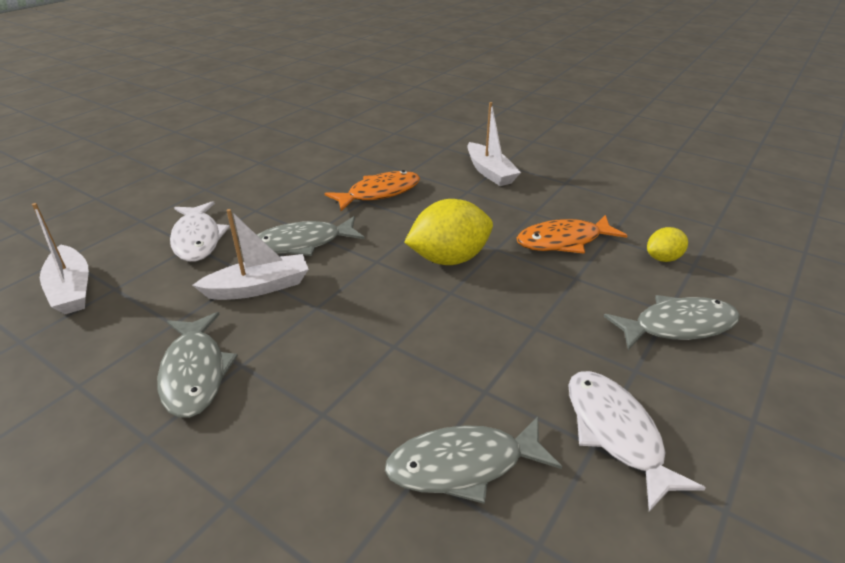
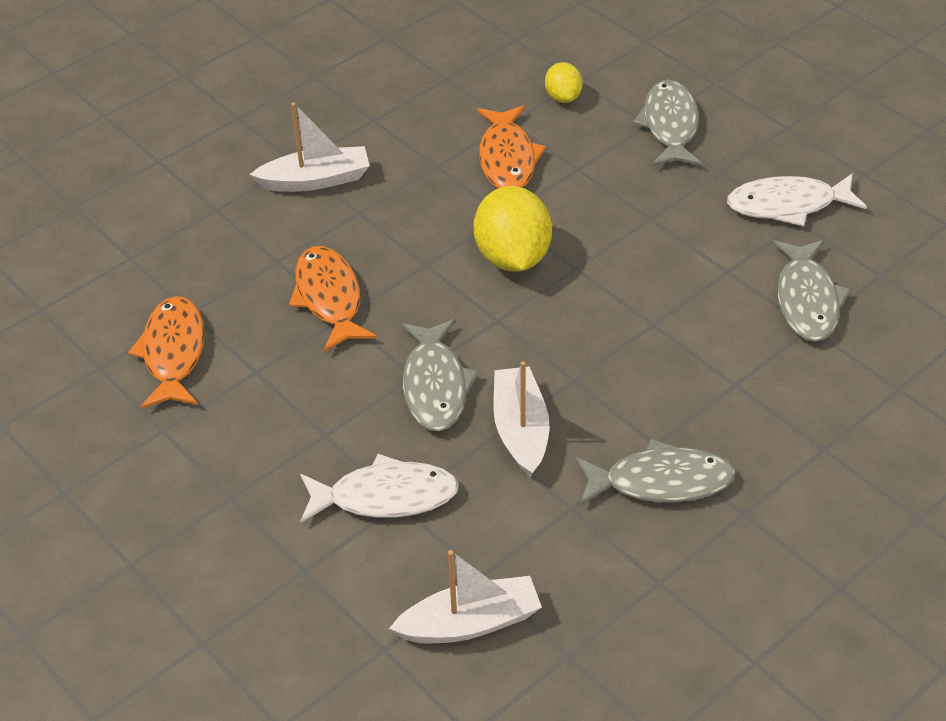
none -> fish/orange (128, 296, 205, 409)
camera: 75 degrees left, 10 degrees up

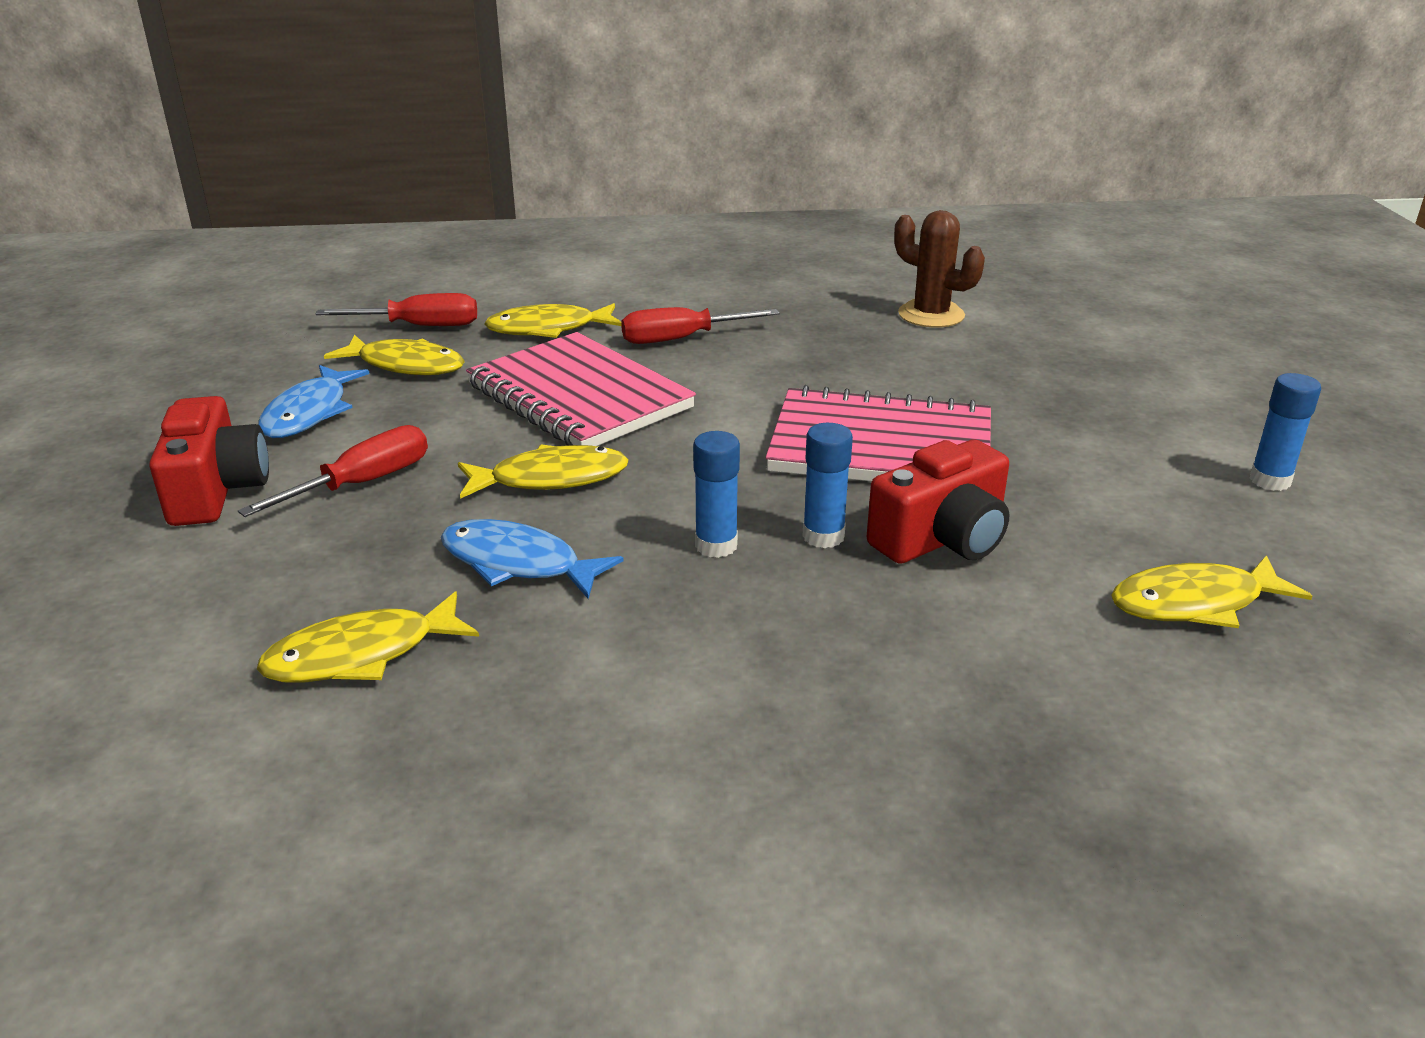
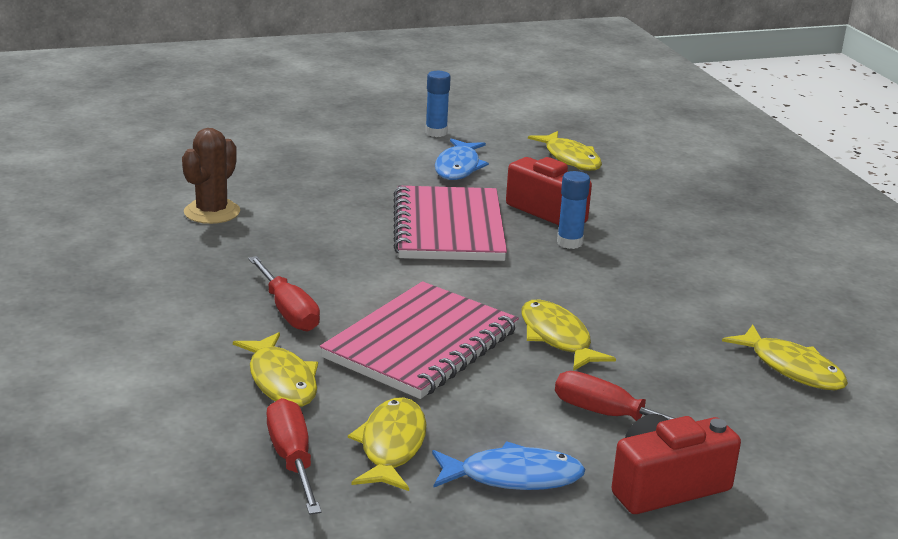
fish/blue (441, 519, 624, 599) -> fish/blue (435, 138, 489, 180), shifted
glue stick/blue (693, 431, 740, 558) -> none
camera: 105 degrees left, 5 degrees down

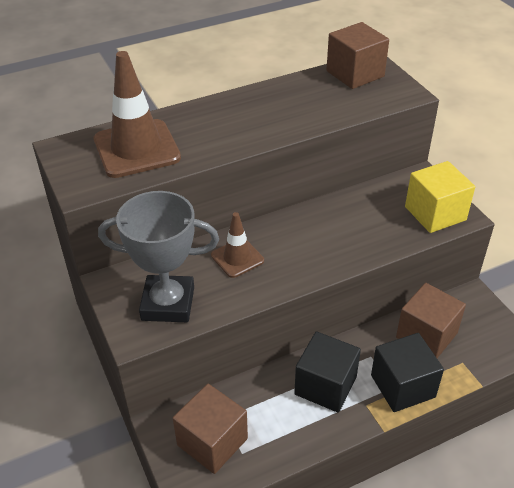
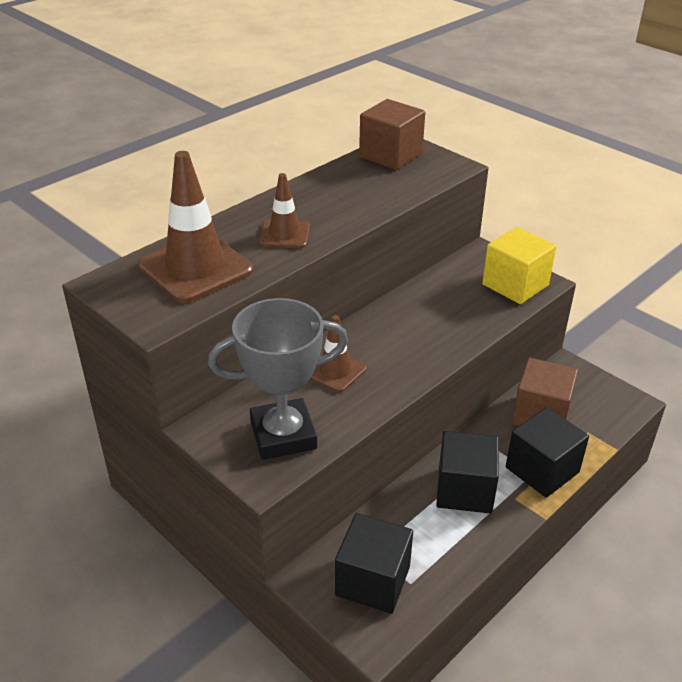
none -> traffic cone/brown (259, 173, 310, 248)
cube/brown (173, 384, 248, 474) -> cube/black (335, 513, 413, 614)
camera: 20 degrees left, 5 degrees down

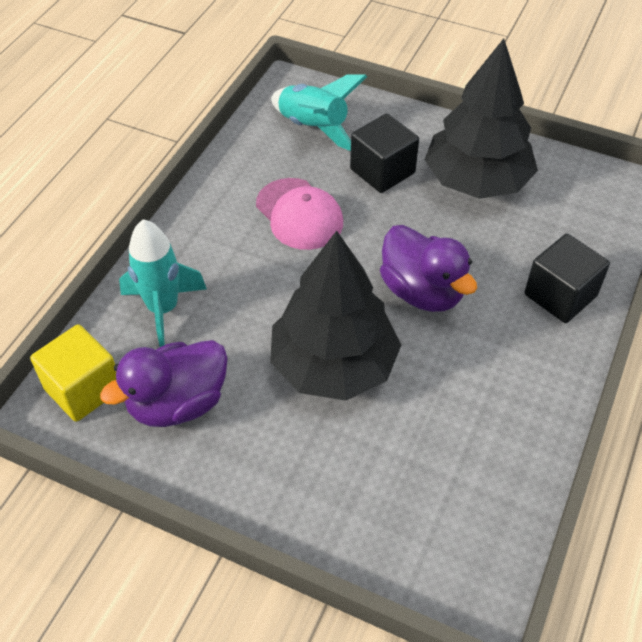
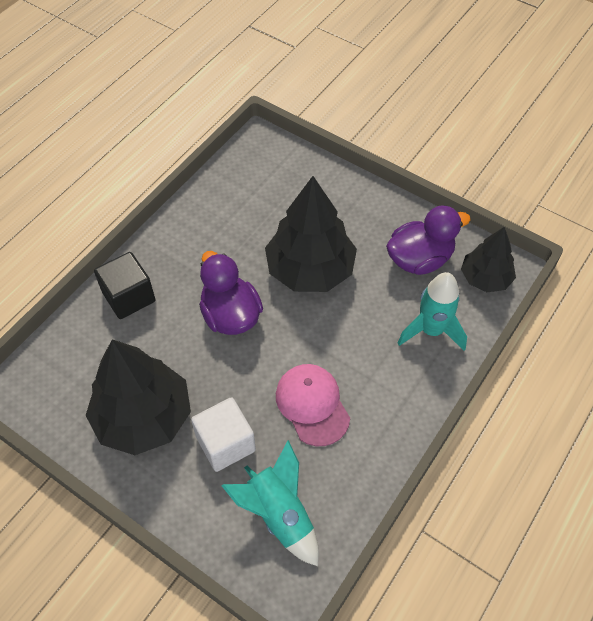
cube/black (350, 114, 419, 193) -> cube/white (191, 397, 256, 472)
cube/yellow (30, 324, 116, 422) -> tree/black (461, 227, 516, 292)
camera: 170 degrees left, 5 degrees up

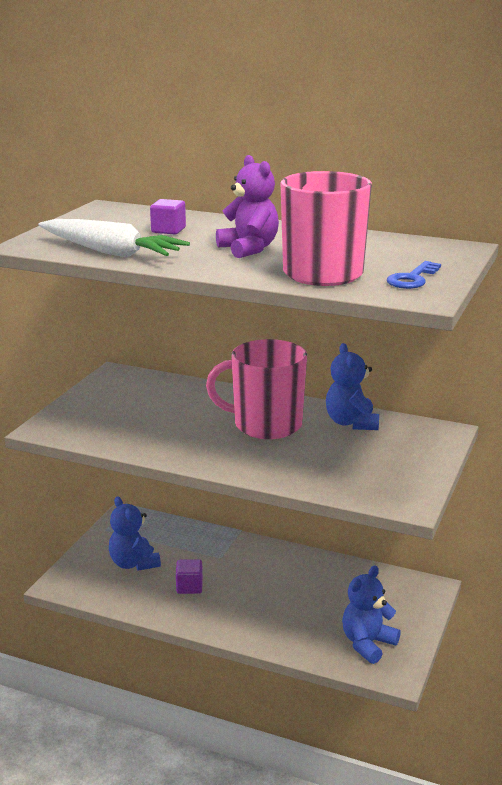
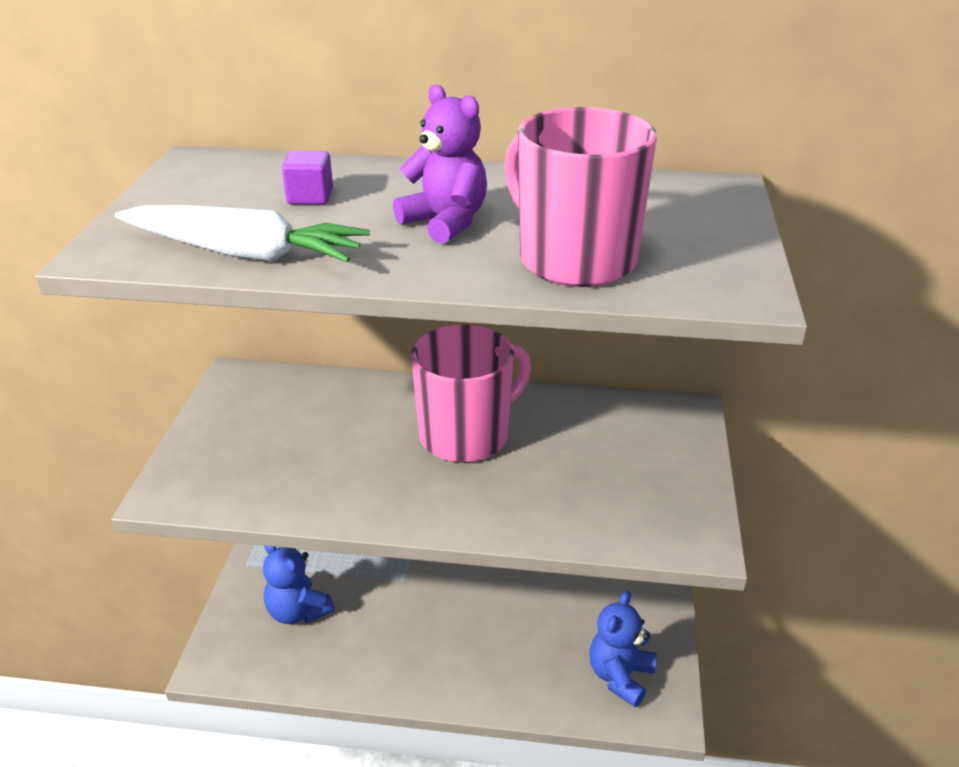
mug/pink (206, 339, 307, 439) -> mug/pink (411, 325, 531, 463), 150 degrees clockwise
cube/purple (176, 559, 203, 594) -> none
teddy bear/blue (326, 343, 379, 430) -> none
key/blue (387, 261, 441, 289) -> none
camera: 15 degrees left, 10 degrees up

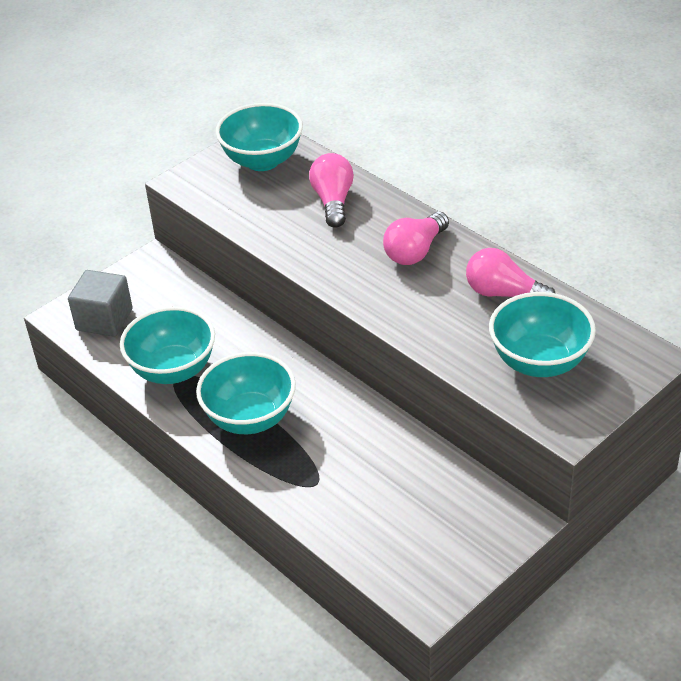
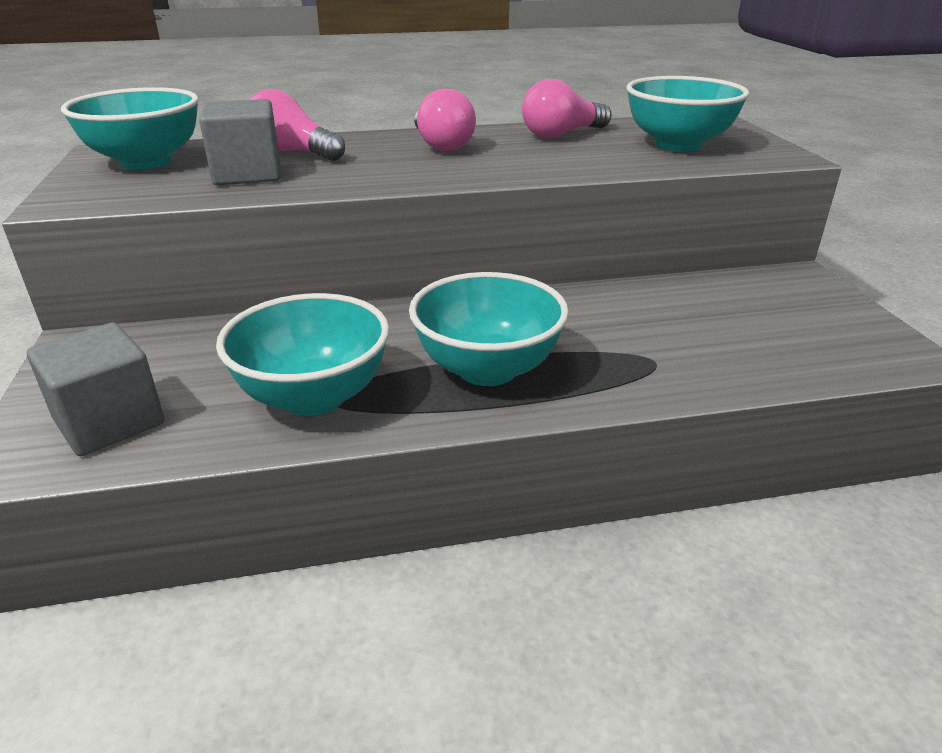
none -> cube/grey (199, 99, 281, 185)
camera: 60 degrees left, 10 degrees down

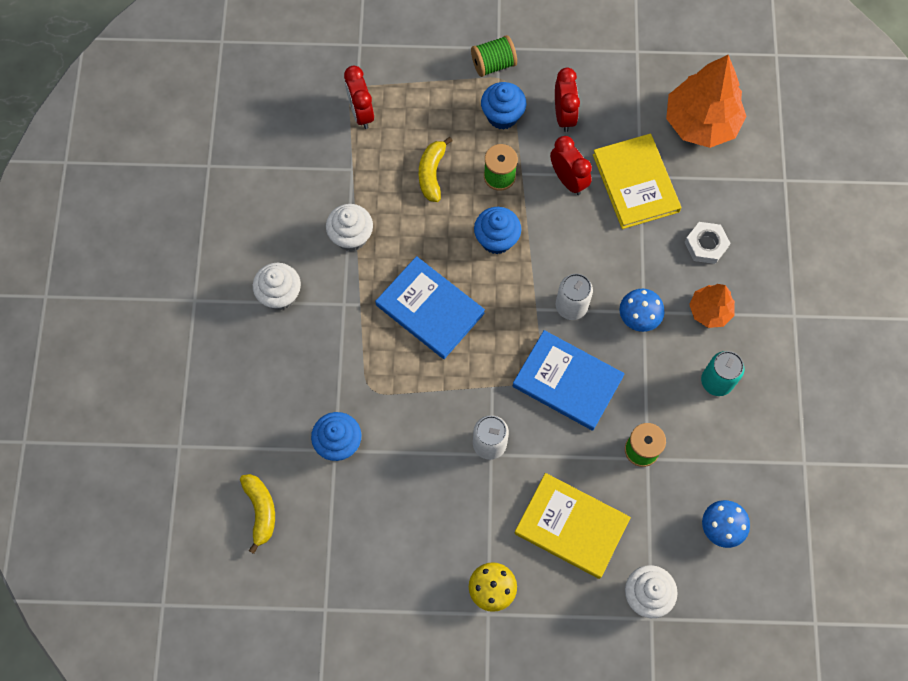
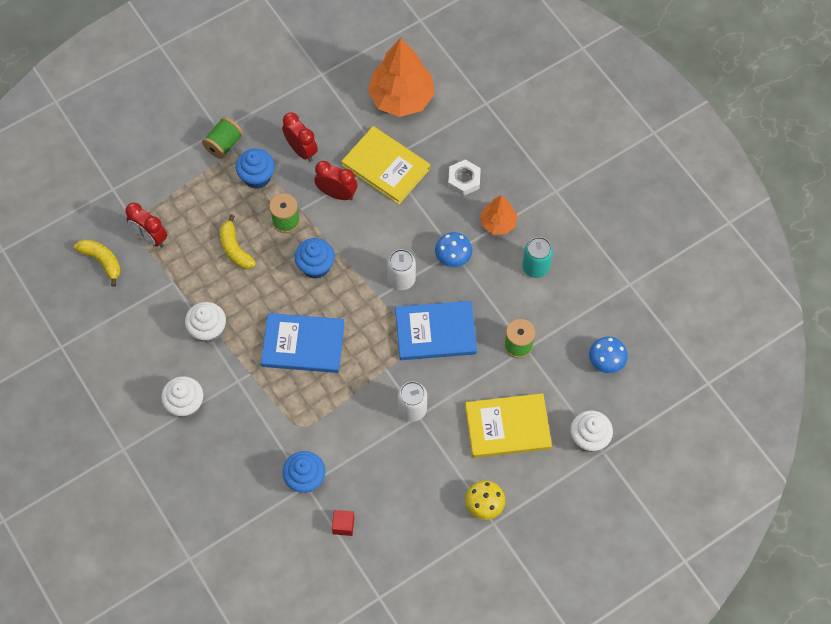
banana/yellow (240, 474, 275, 554) -> banana/yellow (74, 239, 121, 287), shifted
none -> cube/red (332, 510, 355, 536)
camera: 35 degrees left, 5 degrees down

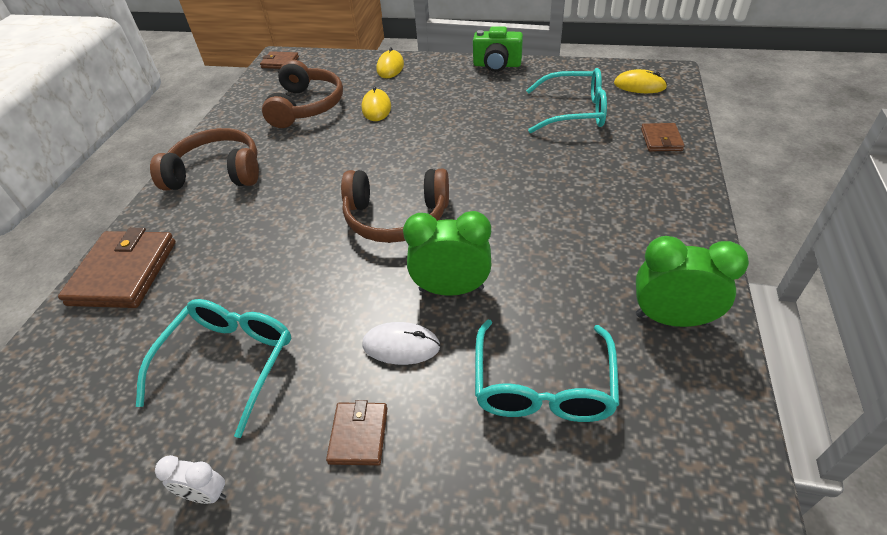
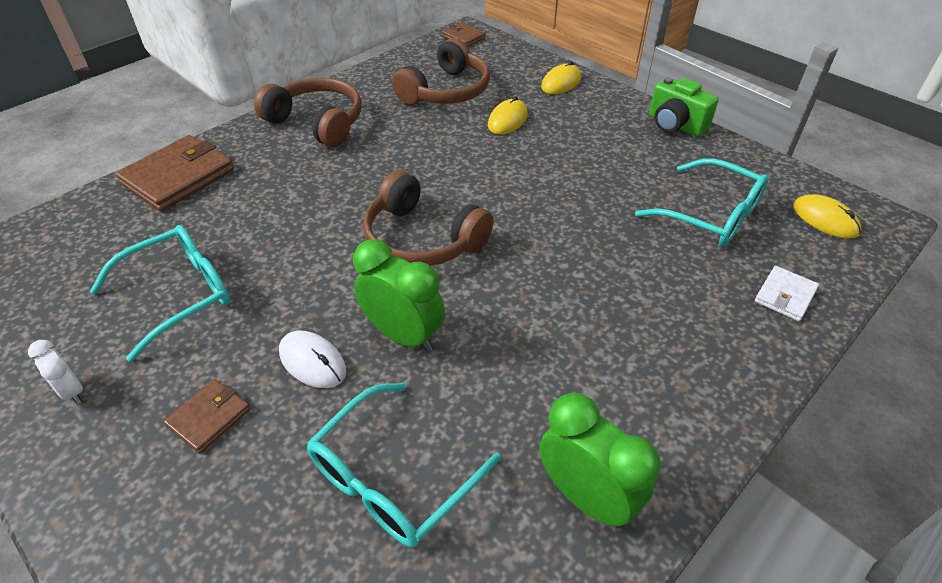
wallet/brown (641, 123, 685, 151) -> wallet/white (755, 266, 819, 321)
camera: 30 degrees right, 0 degrees up

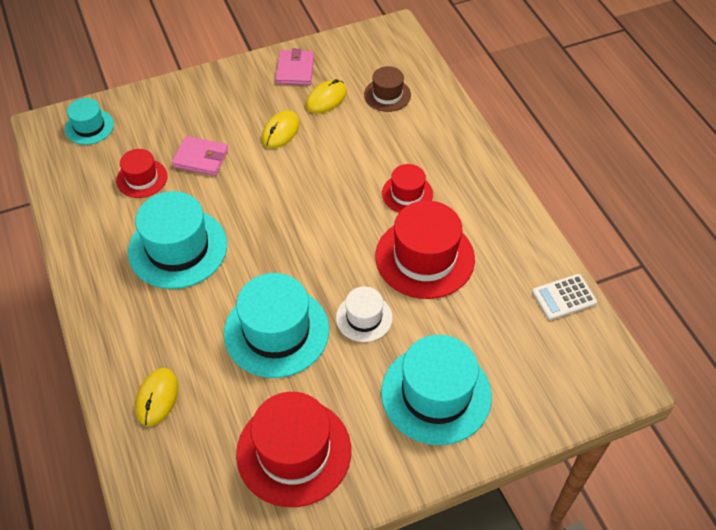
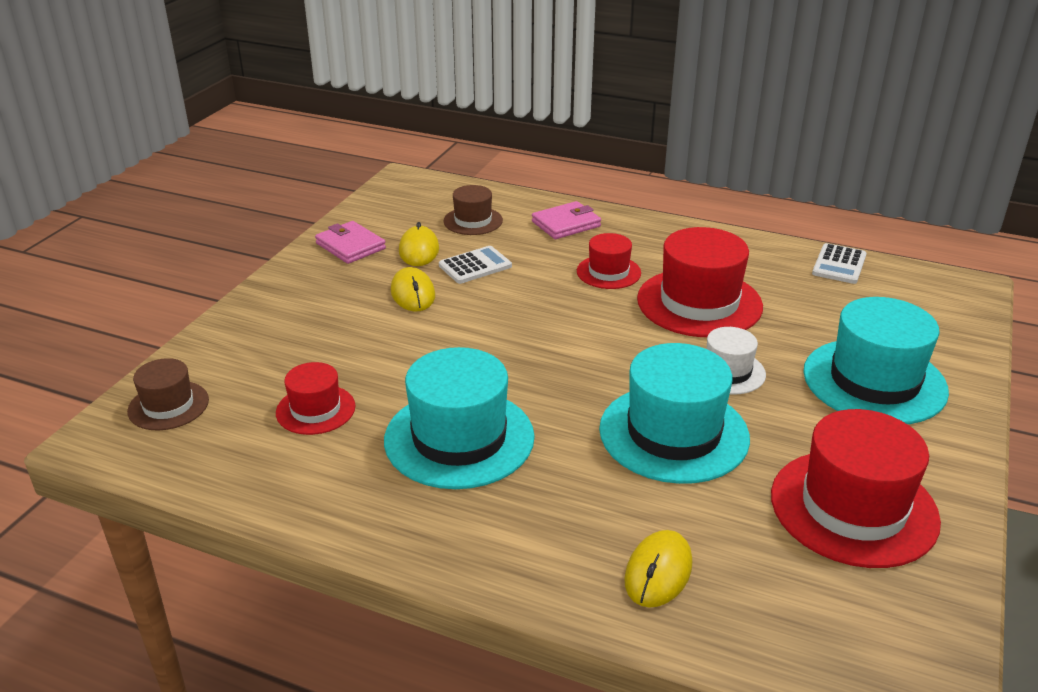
hat/turquoise (65, 98, 114, 145) -> hat/brown (127, 358, 209, 430)
none -> calculator/white (439, 246, 512, 284)
wallet/pink (172, 136, 229, 176) -> wallet/pink (532, 201, 601, 239), shifted
mouse/yellow (135, 368, 178, 426) -> mouse/yellow (624, 530, 692, 608), 60 degrees clockwise
camera: 45 degrees left, 20 degrees down

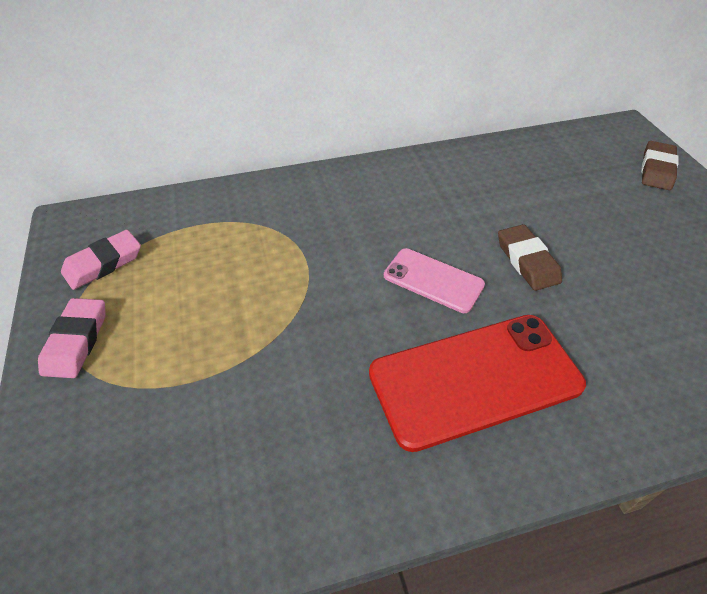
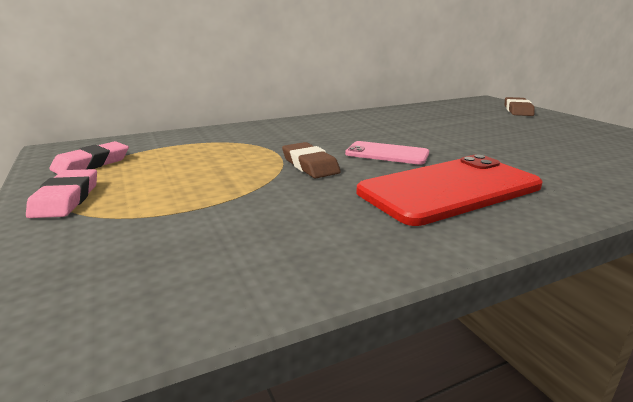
eraser/brown (498, 224, 562, 291) -> eraser/brown (282, 142, 341, 179), shifted
camera: 10 degrees left, 25 degrees down

